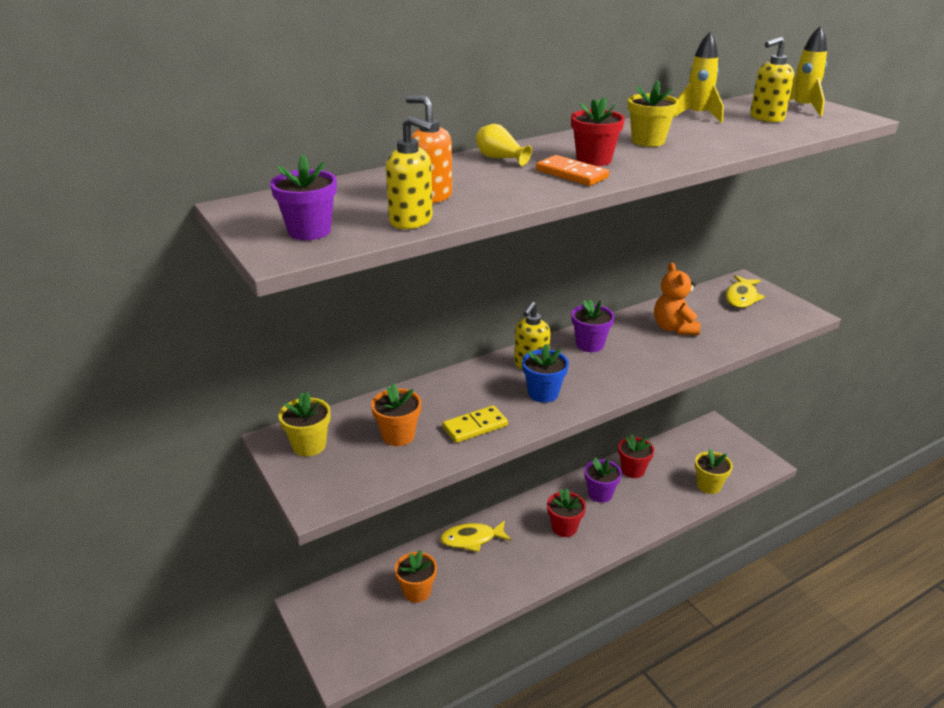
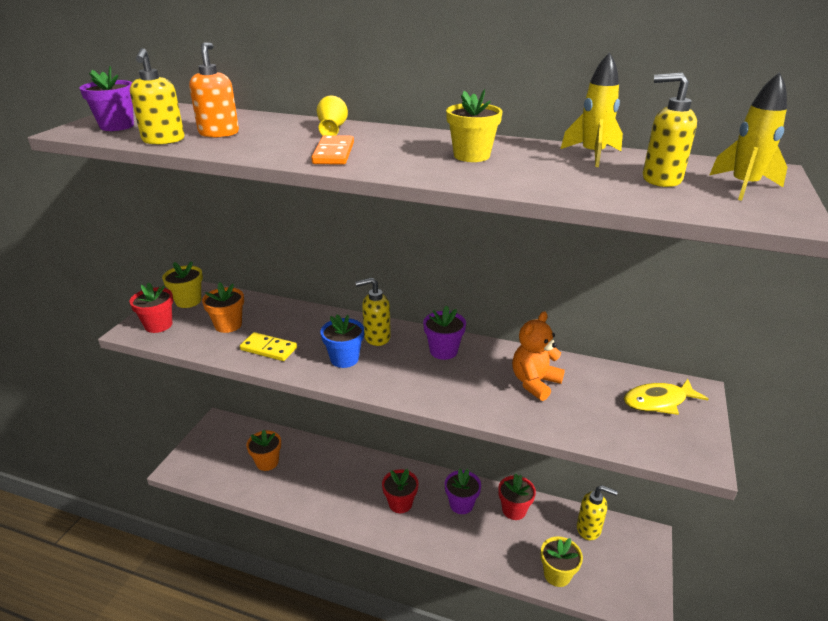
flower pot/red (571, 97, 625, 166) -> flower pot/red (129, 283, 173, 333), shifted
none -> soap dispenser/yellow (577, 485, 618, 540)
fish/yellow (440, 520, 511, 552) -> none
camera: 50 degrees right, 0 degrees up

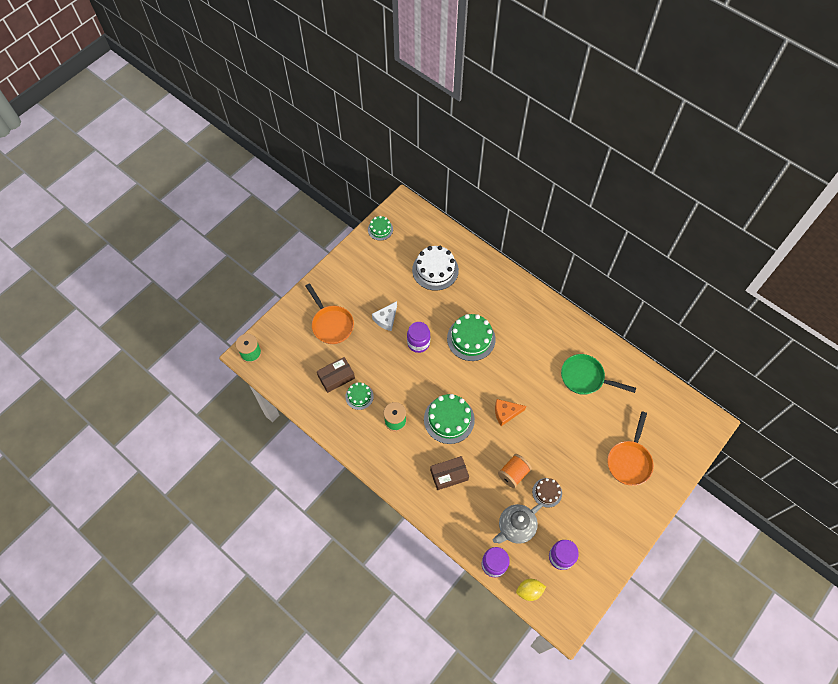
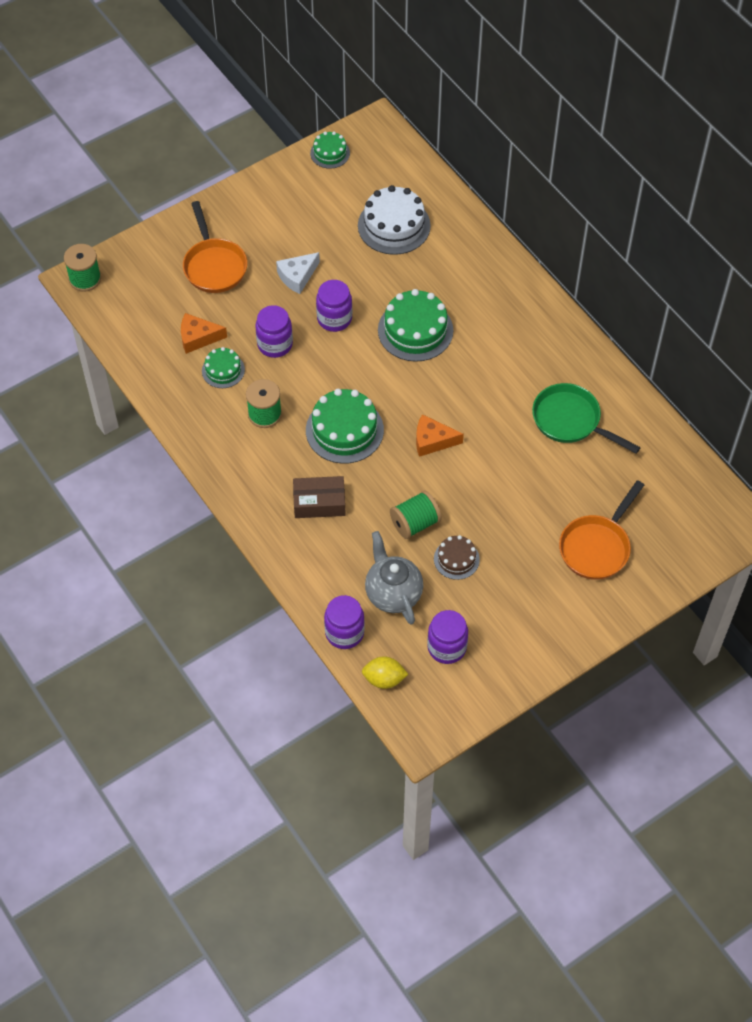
box/brown (317, 357, 355, 393) -> cheese/orange (181, 313, 227, 354)
none -> jar/purple (255, 305, 293, 358)
teapot/grey (493, 503, 543, 544) -> teapot/grey (365, 531, 423, 625), 90 degrees clockwise
spool/orange (498, 454, 532, 488) -> spool/green (390, 490, 442, 539)
camera: 15 degrees right, 5 degrees down

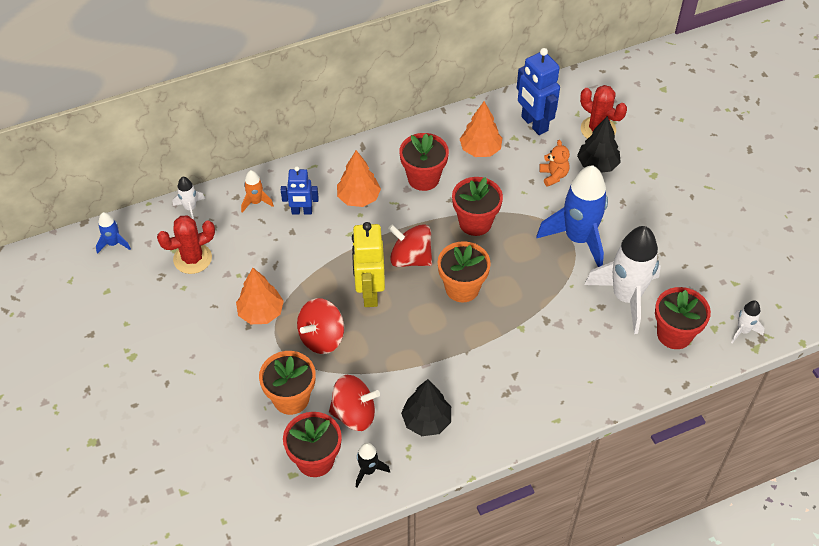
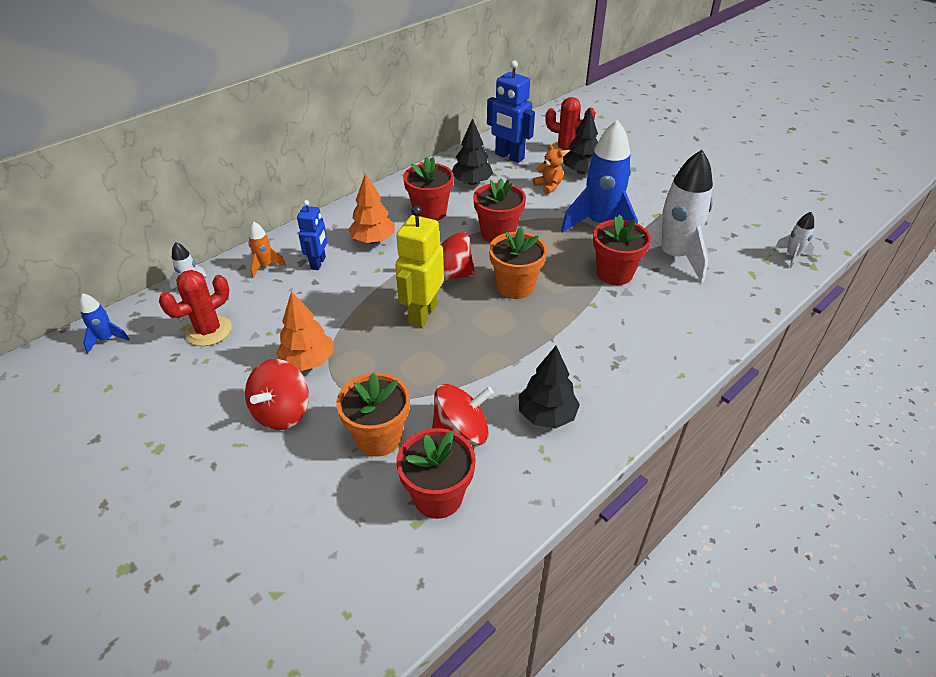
spinning top/red (297, 298, 344, 354) -> spinning top/red (245, 359, 309, 430), shifted
robot/blue (281, 166, 319, 214) -> robot/blue (297, 200, 328, 270), 60 degrees counterclockwise
robot/yellow (352, 222, 385, 307) -> robot/yellow (395, 205, 444, 327), 45 degrees clockwise
tree/orange (460, 101, 502, 157) -> tree/black (452, 118, 493, 185)
flower pot/red (655, 287, 711, 349) -> flower pot/red (593, 214, 651, 285), shifted
rocket/black (356, 443, 390, 488) -> none
camera: 20 degrees left, 10 degrees down

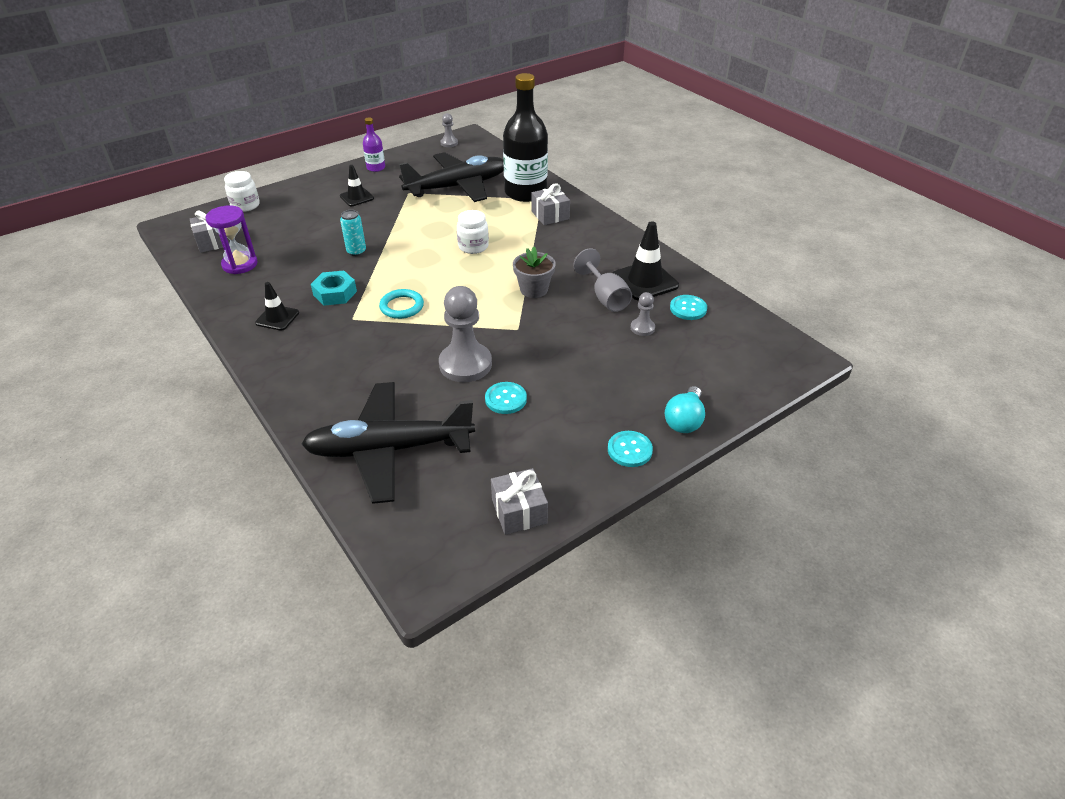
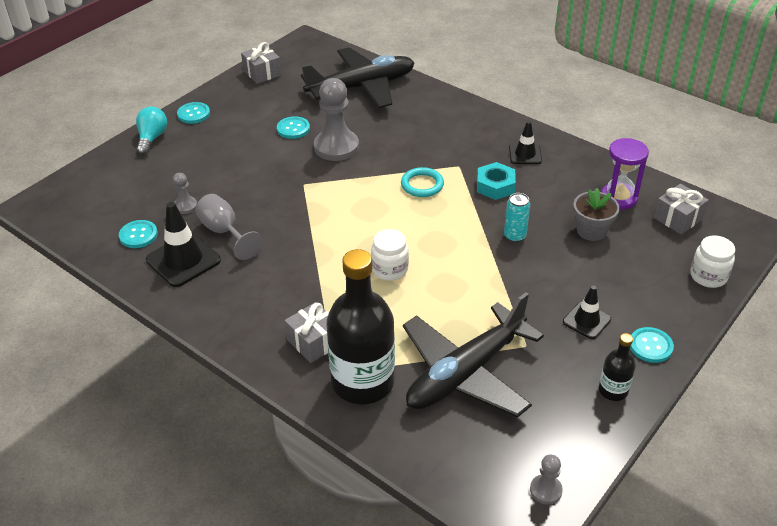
flower pot/grey (513, 247, 556, 298) -> flower pot/grey (573, 188, 620, 241), shifted
bottle/purple (363, 117, 385, 172) -> bottle/black (599, 333, 636, 401)
none -> button/turquoise (630, 327, 674, 363)
camera: 165 degrees right, 0 degrees up

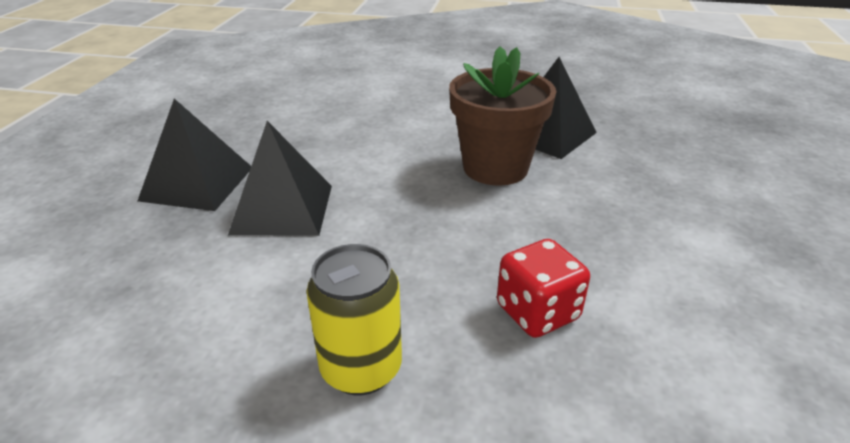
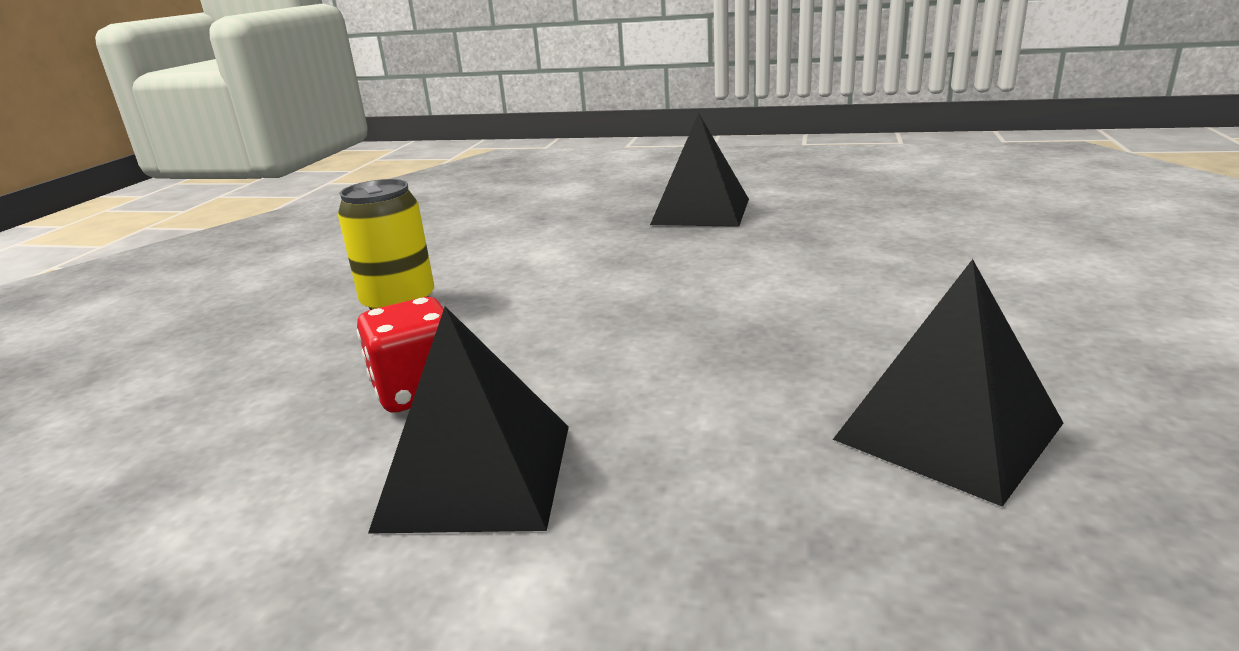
pyramid/black (228, 121, 332, 236) -> pyramid/black (368, 306, 569, 534), shifted
flower pot/brown (449, 46, 557, 186) -> none
camera: 95 degrees right, 10 degrees down

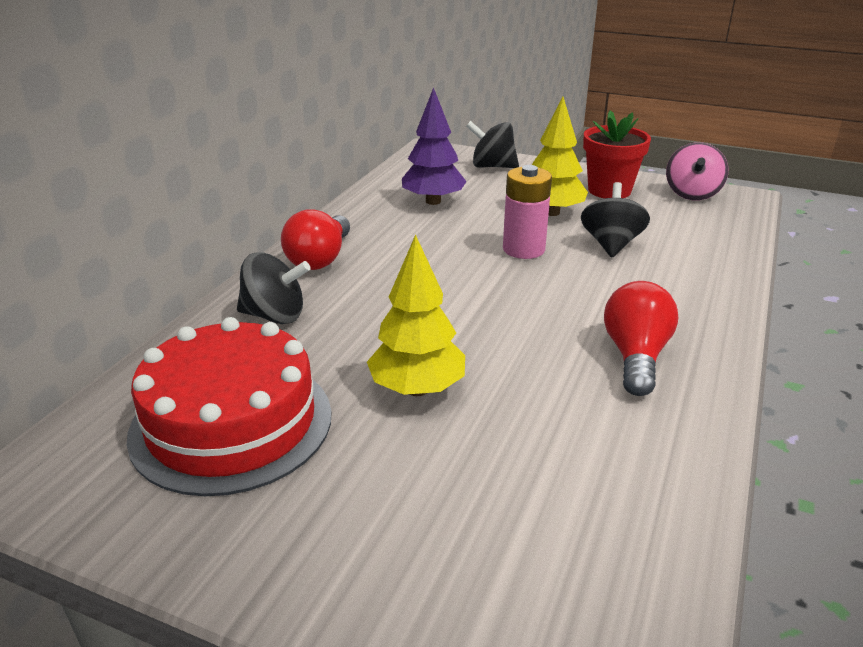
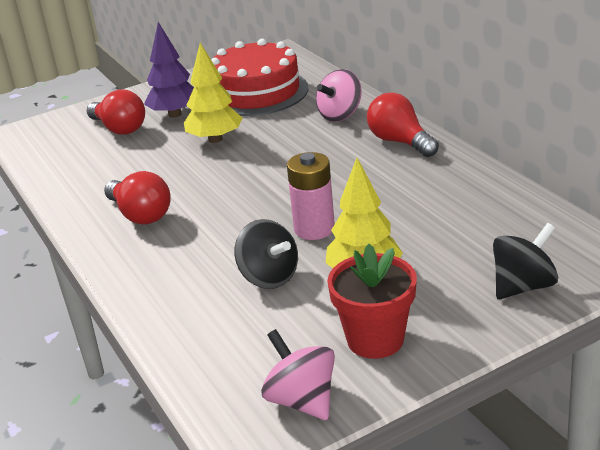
none -> light bulb/red (87, 89, 145, 135)
tree/purple (402, 87, 467, 205) -> tree/purple (144, 22, 194, 118), shifted
spinning top/black (237, 252, 311, 324) -> spinning top/pink (316, 69, 362, 122)
camera: 130 degrees right, 0 degrees up

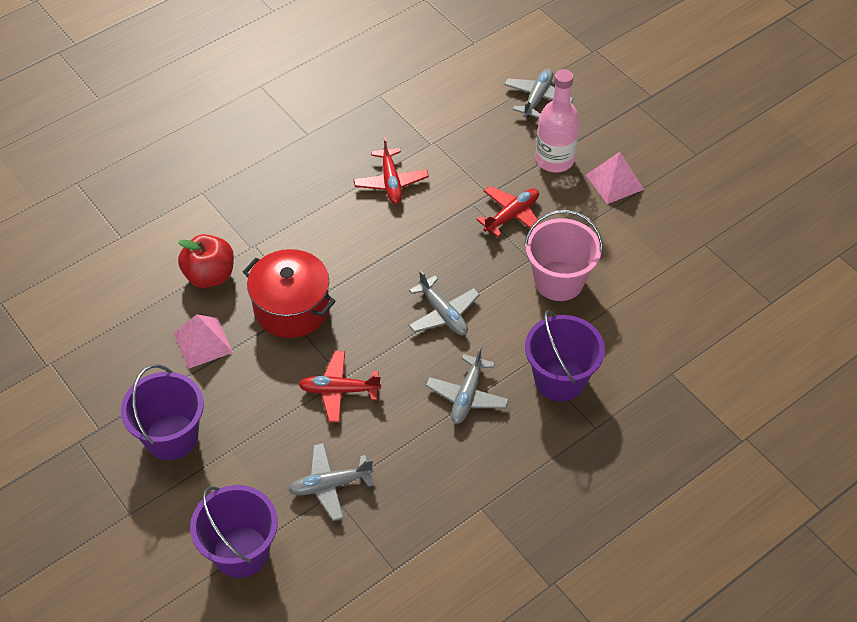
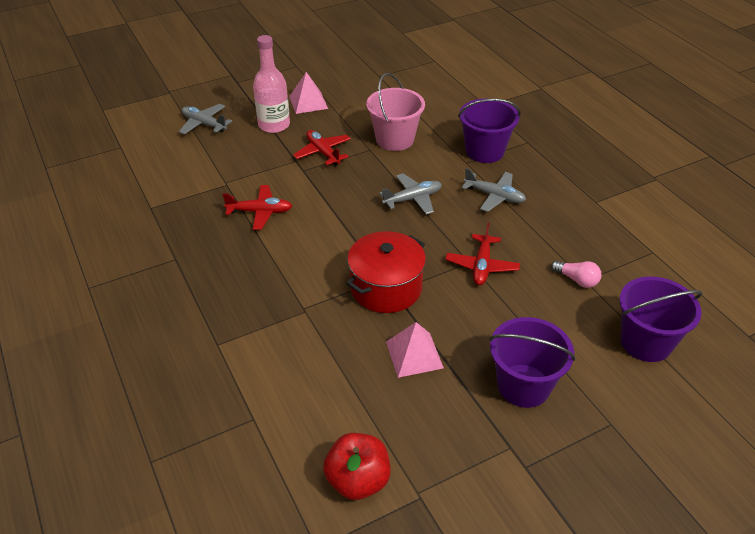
apple/red (178, 234, 234, 288) -> apple/red (323, 433, 391, 500), shifted
plane/grey (288, 443, 374, 521) -> light bulb/pink (551, 261, 601, 288)
camera: 80 degrees left, 10 degrees down

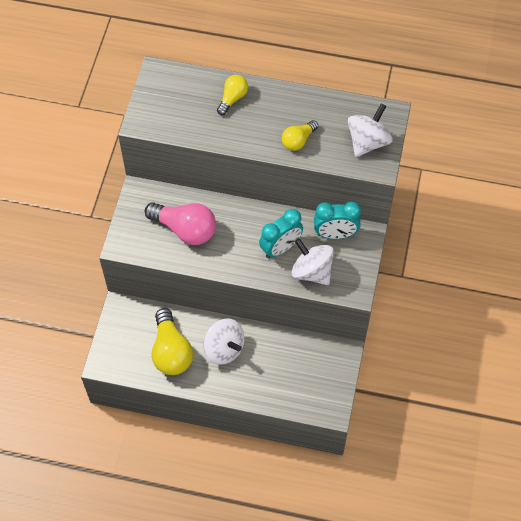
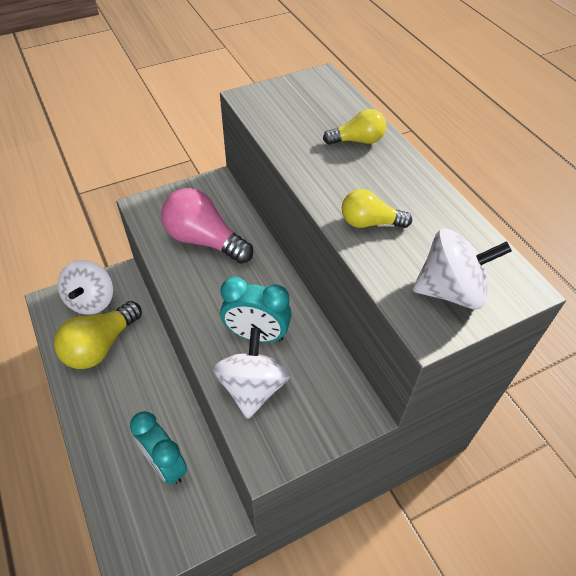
spinning top/white (204, 318, 245, 365) -> spinning top/white (58, 260, 113, 315), shifted
clock/turquoise (314, 202, 361, 239) -> clock/turquoise (130, 411, 187, 485), shifted
light bulb/pink (145, 202, 216, 245) -> light bulb/pink (161, 188, 253, 264), 135 degrees clockwise
camera: 50 degrees right, 10 degrees down

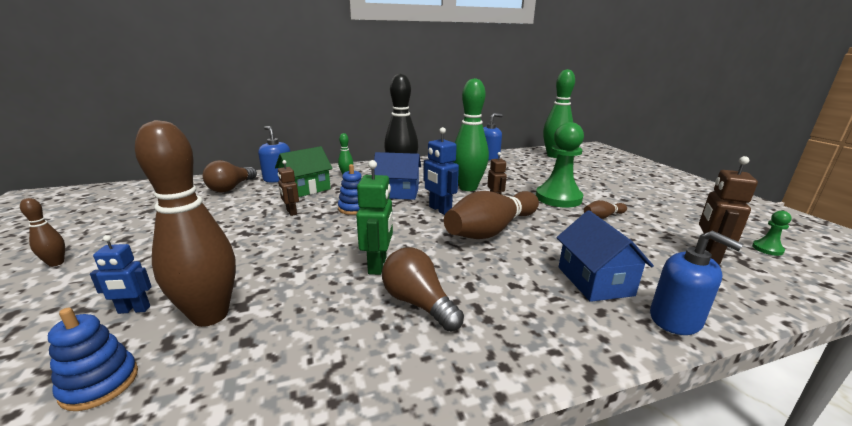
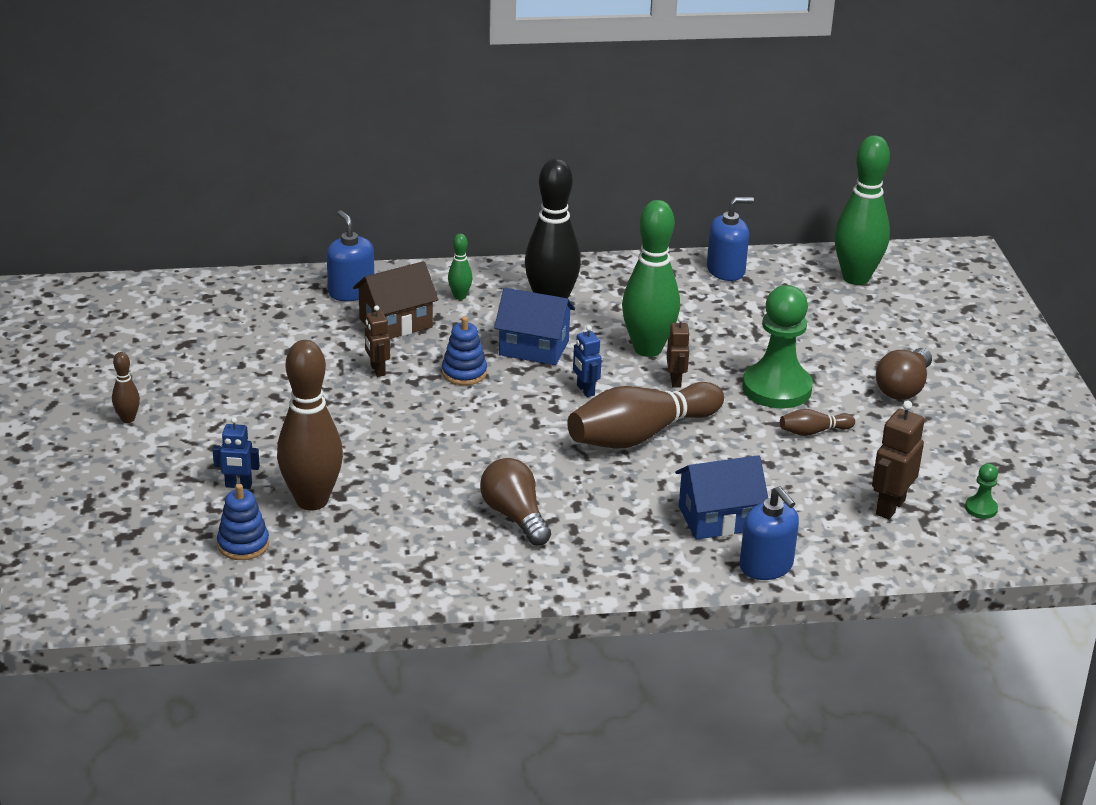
house/green (275, 146, 333, 197) -> house/brown (353, 261, 438, 339)
robot/blue (423, 127, 459, 215) -> robot/blue (573, 325, 602, 397), x0.64
house/blue (556, 210, 654, 302) -> house/blue (675, 455, 768, 540), 75 degrees clockwise
light bulb/brown (203, 160, 257, 192) -> light bulb/brown (876, 348, 932, 400), shifted
robot/green (356, 160, 393, 275) -> none
camera: 10 degrees right, 10 degrees up

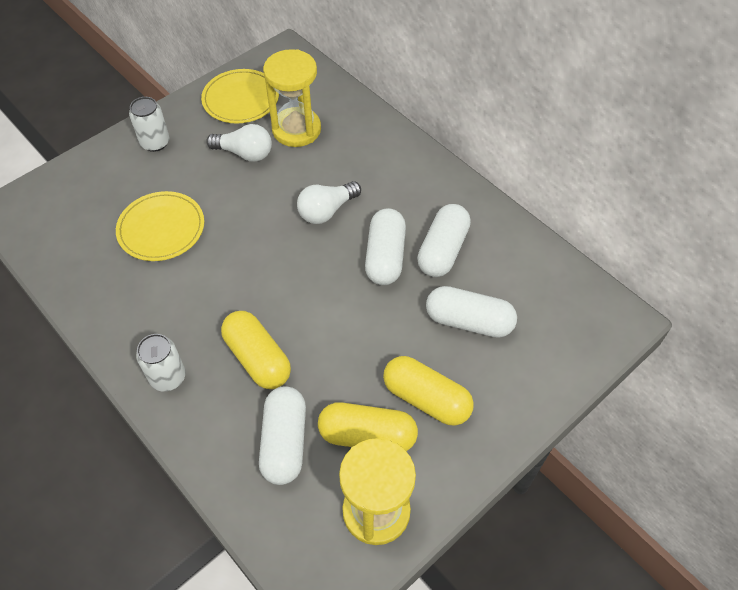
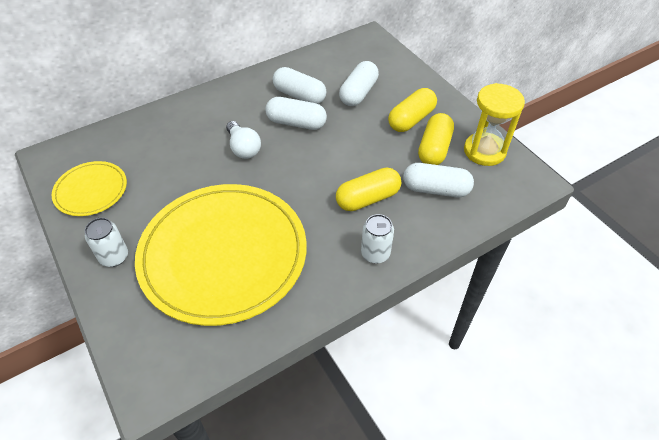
plate/yellow (116, 191, 204, 261) -> plate/yellow (135, 184, 307, 326), x2.12
light bulb/white (206, 124, 272, 162) -> none
hourglass/yellow (263, 49, 321, 147) -> none
camera: 80 degrees left, 5 degrees down

